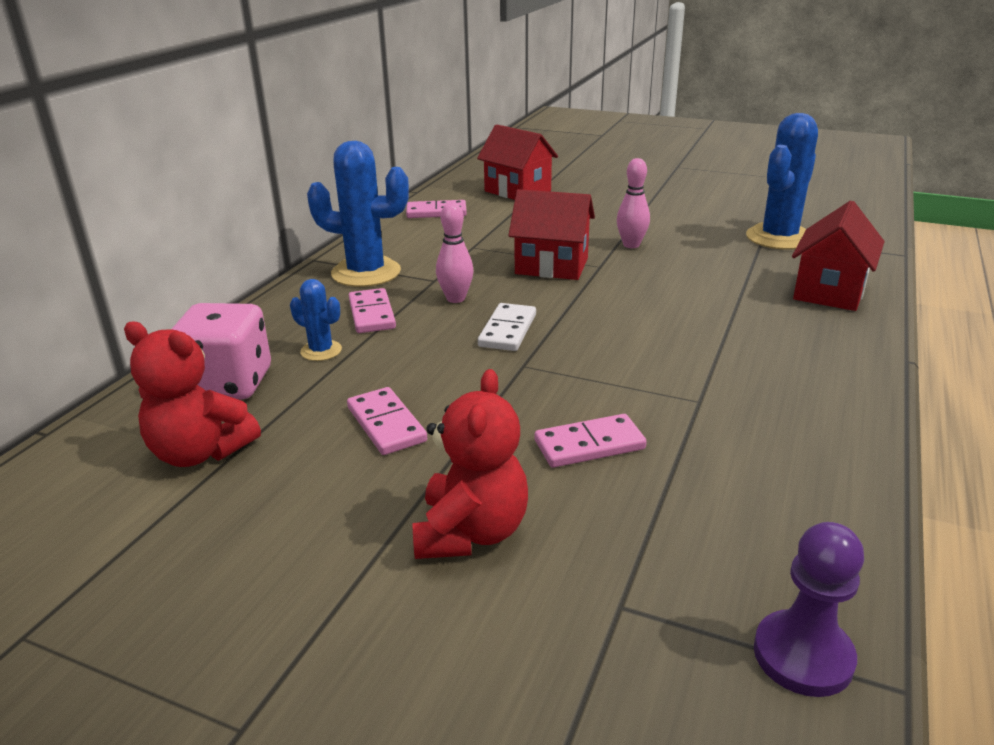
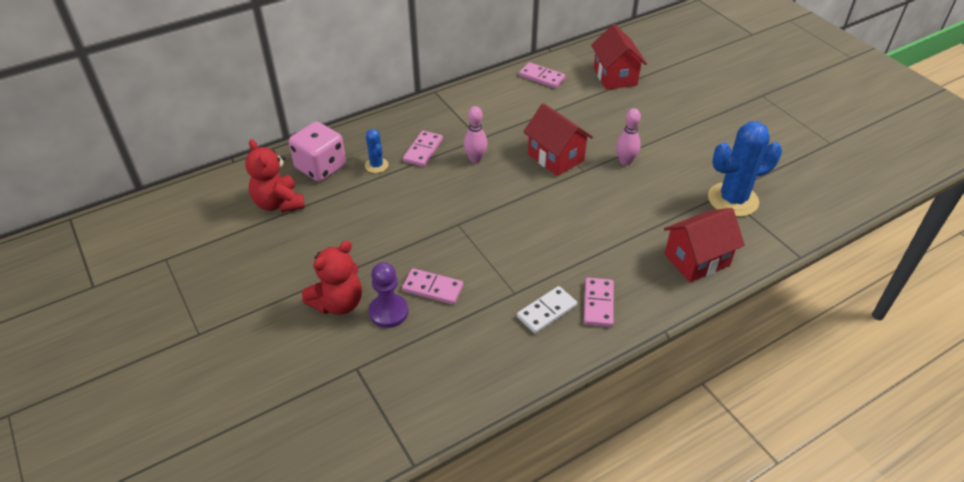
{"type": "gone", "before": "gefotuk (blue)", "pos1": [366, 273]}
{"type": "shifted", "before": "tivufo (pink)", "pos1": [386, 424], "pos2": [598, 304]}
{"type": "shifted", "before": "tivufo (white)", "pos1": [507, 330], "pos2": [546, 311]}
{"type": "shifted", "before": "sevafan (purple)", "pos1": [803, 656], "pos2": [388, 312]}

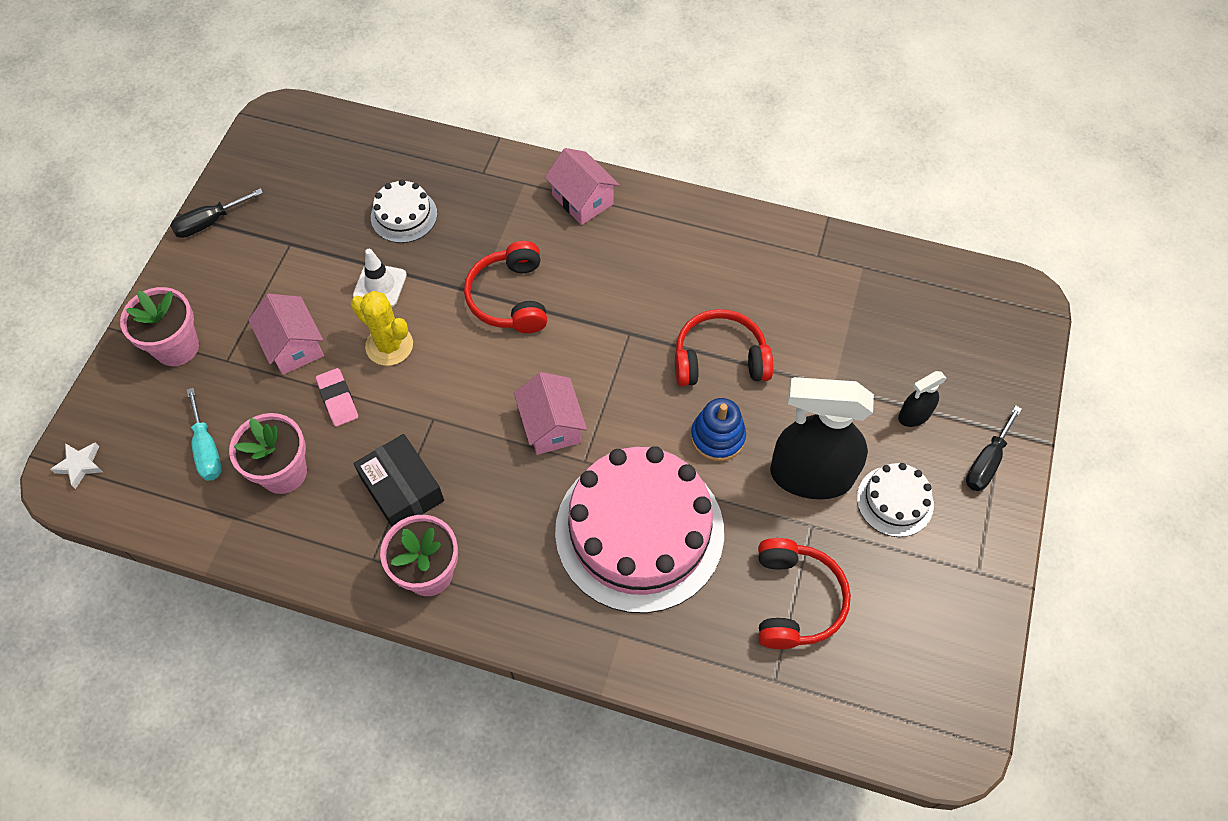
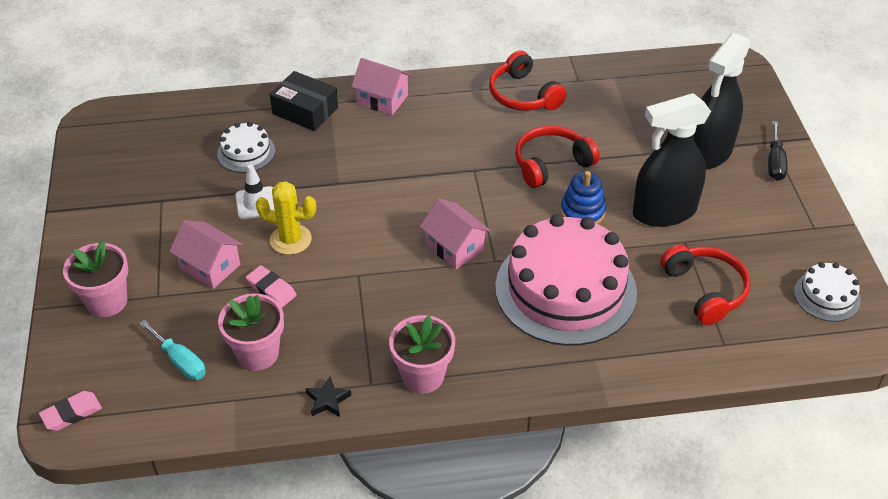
{"type": "swapped", "before": "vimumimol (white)", "after": "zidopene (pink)", "pos1": [80, 465], "pos2": [71, 413]}
{"type": "gone", "before": "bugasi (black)", "pos1": [209, 222]}
{"type": "shifted", "before": "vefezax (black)", "pos1": [402, 489], "pos2": [305, 111]}
{"type": "shifted", "before": "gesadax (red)", "pos1": [510, 298], "pos2": [523, 95]}
{"type": "shifted", "before": "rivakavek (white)", "pos1": [895, 501], "pos2": [827, 296]}
{"type": "scaled", "before": "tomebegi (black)", "pos1": [914, 415], "pos2": [708, 152], "scale": 2.19}
{"type": "new", "after": "vimumimol (black)", "pos2": [327, 400]}

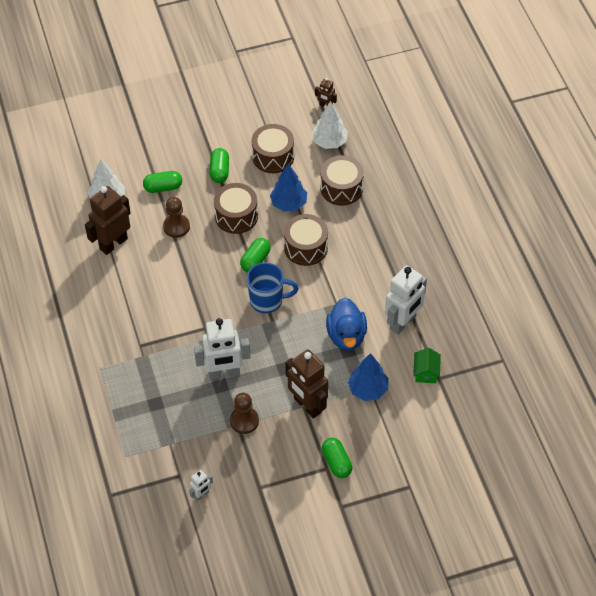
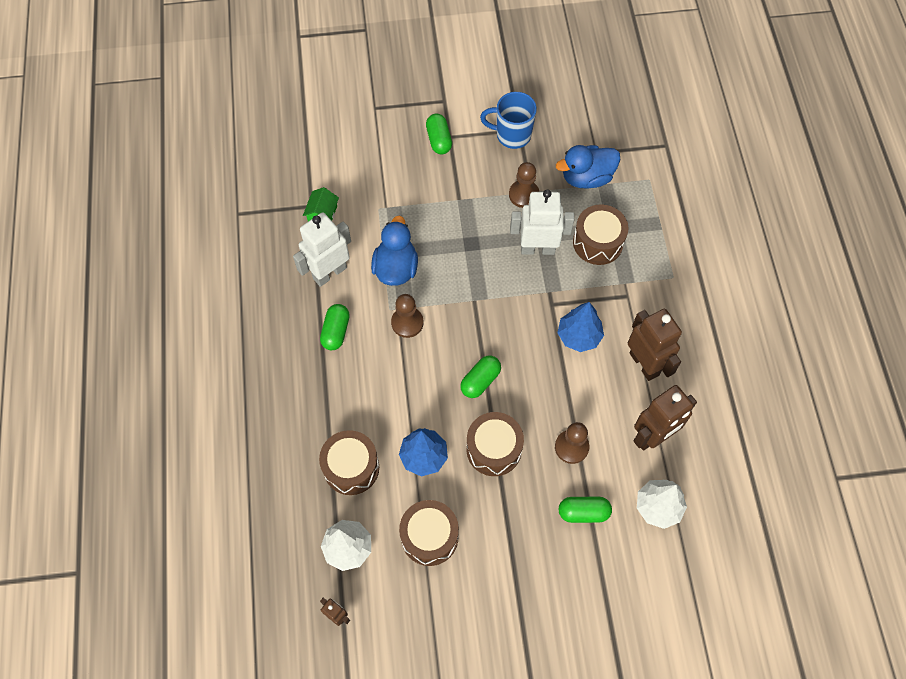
{"type": "gone", "before": "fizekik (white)", "pos1": [201, 495]}
{"type": "shifted", "before": "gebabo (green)", "pos1": [219, 171], "pos2": [336, 331]}
{"type": "shifted", "before": "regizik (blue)", "pos1": [267, 301], "pos2": [512, 135]}
{"type": "shifted", "before": "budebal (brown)", "pos1": [306, 247], "pos2": [598, 242]}
{"type": "shifted", "before": "fizekik (brown)", "pos1": [307, 405], "pos2": [644, 364]}
{"type": "shifted", "before": "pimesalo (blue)", "pos1": [368, 389], "pos2": [579, 336]}
{"type": "new", "after": "sevafan (brown)", "pos2": [407, 323]}
{"type": "new", "after": "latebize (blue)", "pos2": [586, 177]}

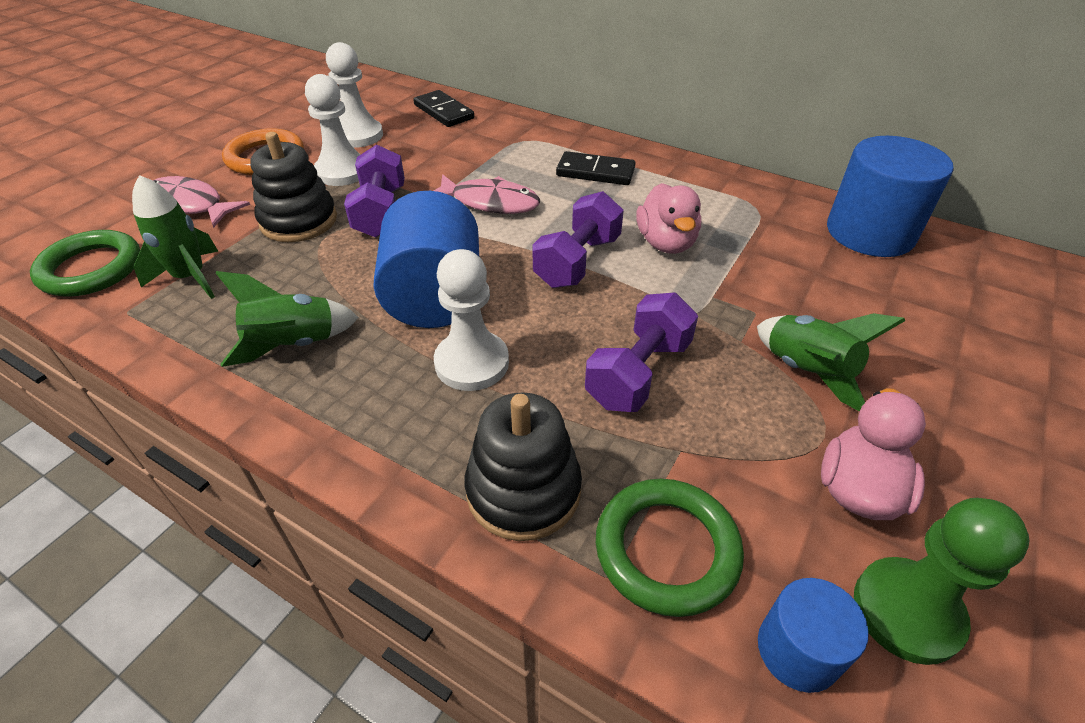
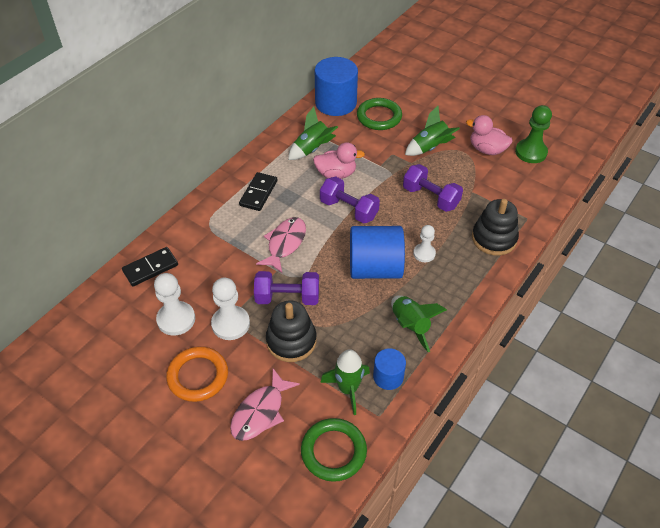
{"type": "scaled", "before": "sevafan (white)", "pos1": [472, 363], "pos2": [424, 253], "scale": 0.63}
{"type": "shifted", "before": "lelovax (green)", "pos1": [666, 549], "pos2": [379, 117]}
{"type": "shifted", "before": "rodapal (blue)", "pos1": [798, 650], "pos2": [388, 376]}
{"type": "new", "after": "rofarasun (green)", "pos2": [312, 149]}

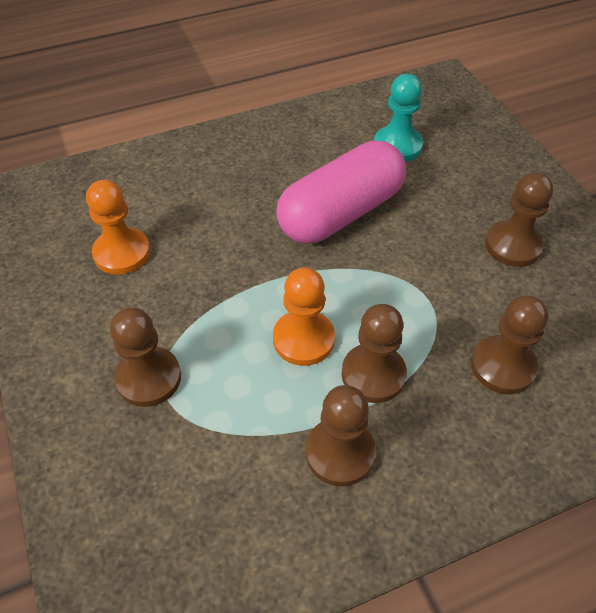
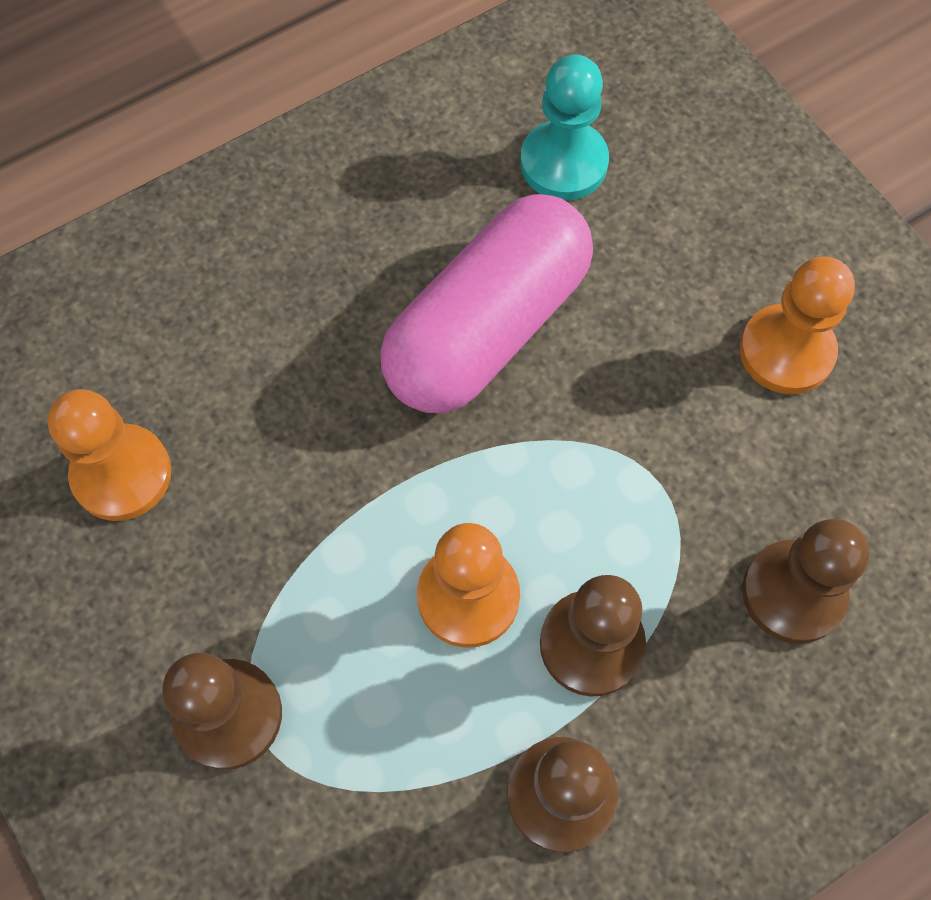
{"type": "repainted", "before": "sevafan (brown)", "after": "sevafan (orange)", "pos1": [513, 245], "pos2": [786, 351]}

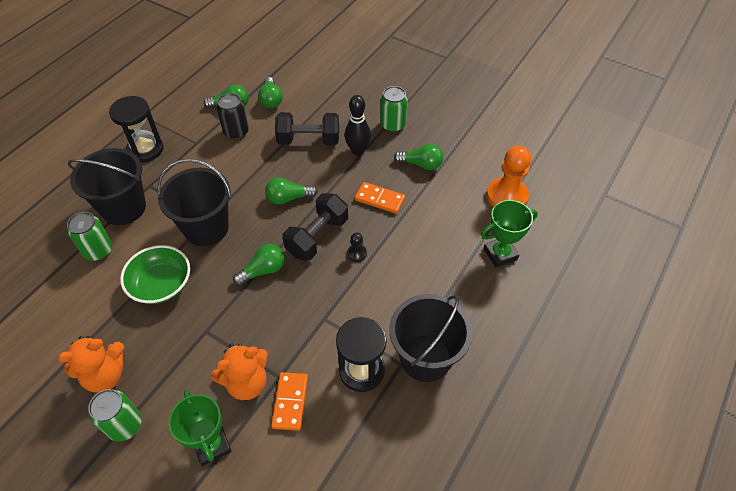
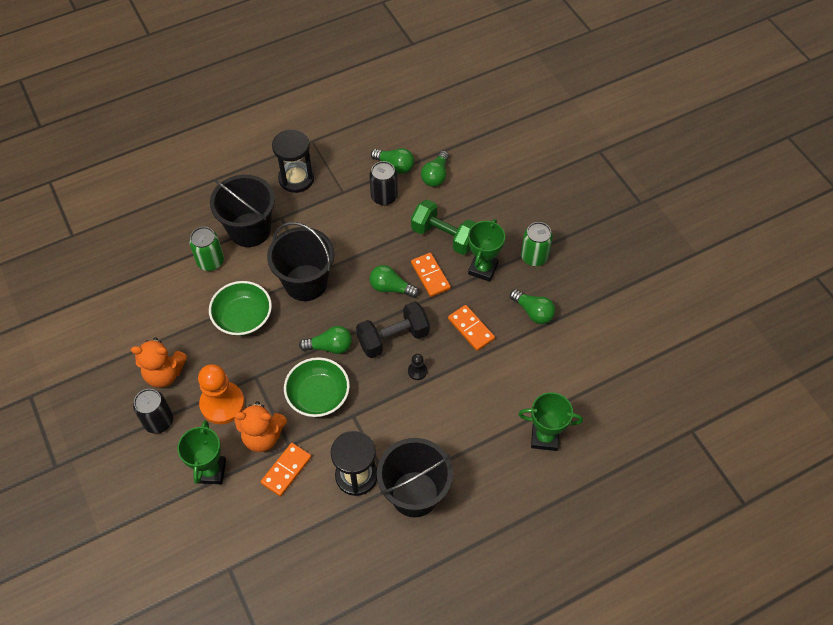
{"type": "repainted", "before": "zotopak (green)", "after": "zotopak (black)", "pos1": [125, 425], "pos2": [158, 421]}
{"type": "repainted", "before": "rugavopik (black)", "after": "rugavopik (green)", "pos1": [309, 140], "pos2": [444, 236]}
{"type": "swapped", "before": "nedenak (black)", "after": "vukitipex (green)", "pos1": [358, 150], "pos2": [483, 269]}
{"type": "shifted", "before": "sevafan (orange)", "pos1": [507, 196], "pos2": [222, 404]}
{"type": "new", "after": "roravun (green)", "pos2": [318, 395]}
{"type": "new", "after": "tivufo (orange)", "pos2": [430, 276]}

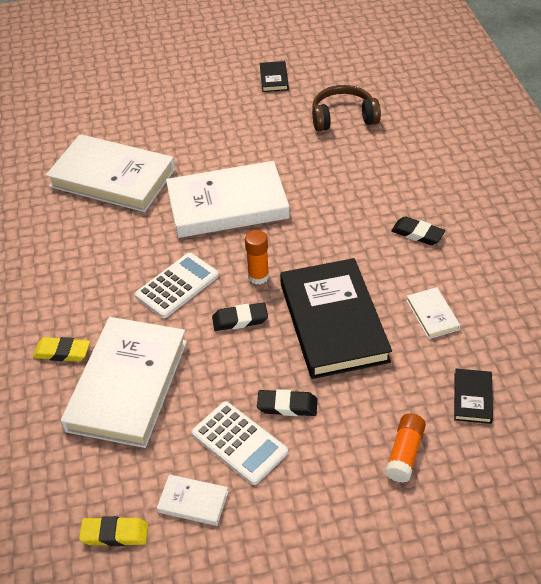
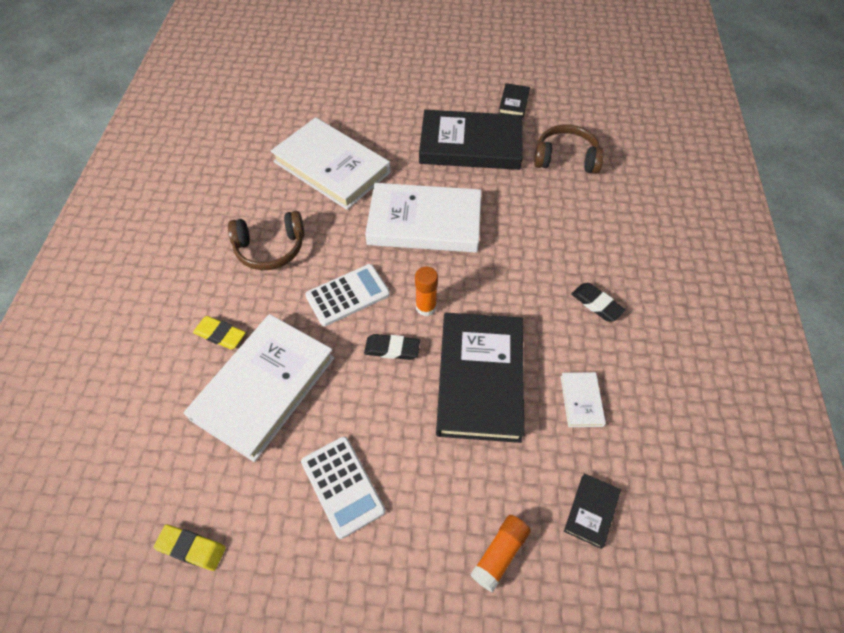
{"type": "gone", "before": "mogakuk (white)", "pos1": [193, 502]}
{"type": "gone", "before": "zidopene (black)", "pos1": [287, 406]}
{"type": "new", "after": "gesadax (brown)", "pos2": [270, 248]}
{"type": "new", "after": "mogakuk (black)", "pos2": [470, 145]}

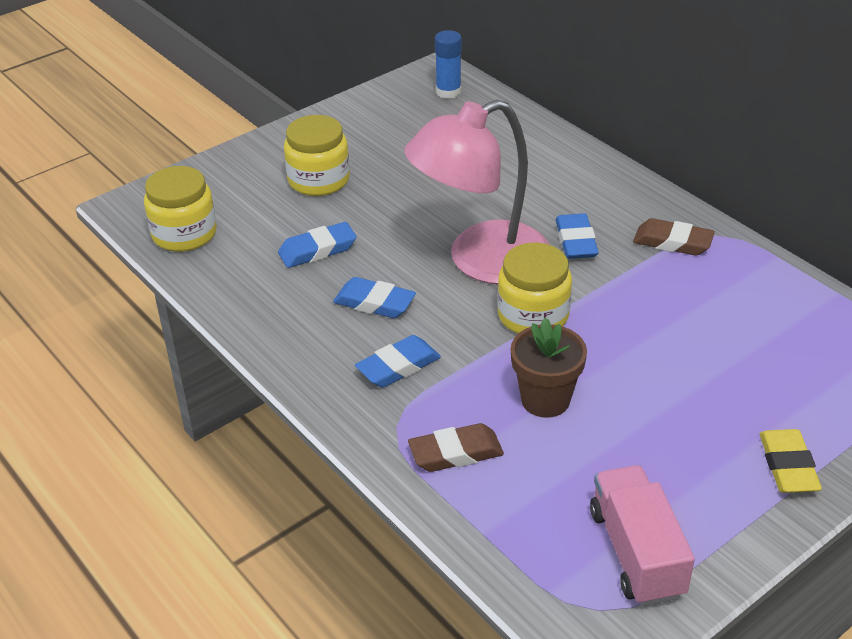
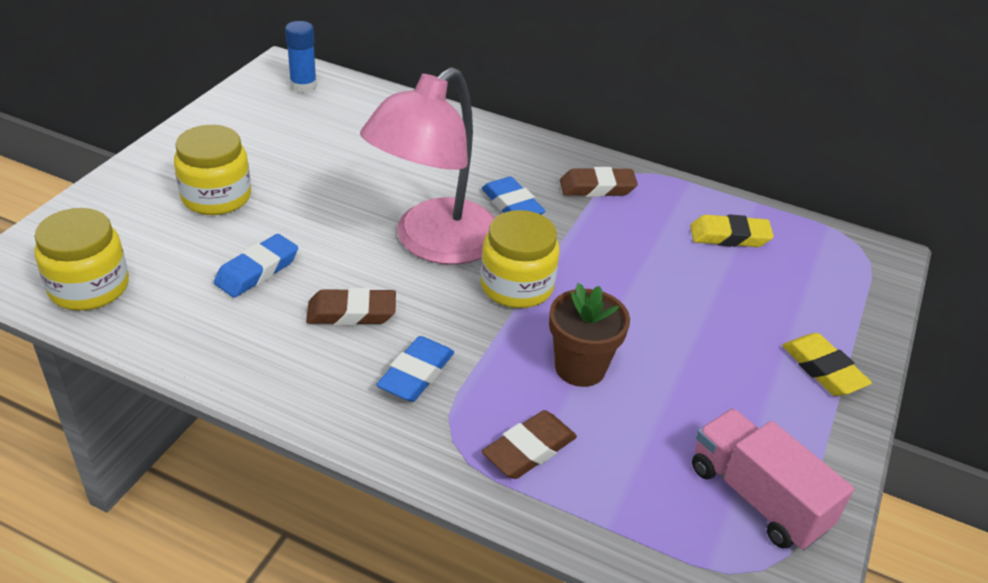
{"type": "repainted", "before": "zidopene (blue)", "after": "zidopene (brown)", "pos1": [374, 303], "pos2": [351, 313]}
{"type": "new", "after": "zidopene (yellow)", "pos2": [729, 236]}

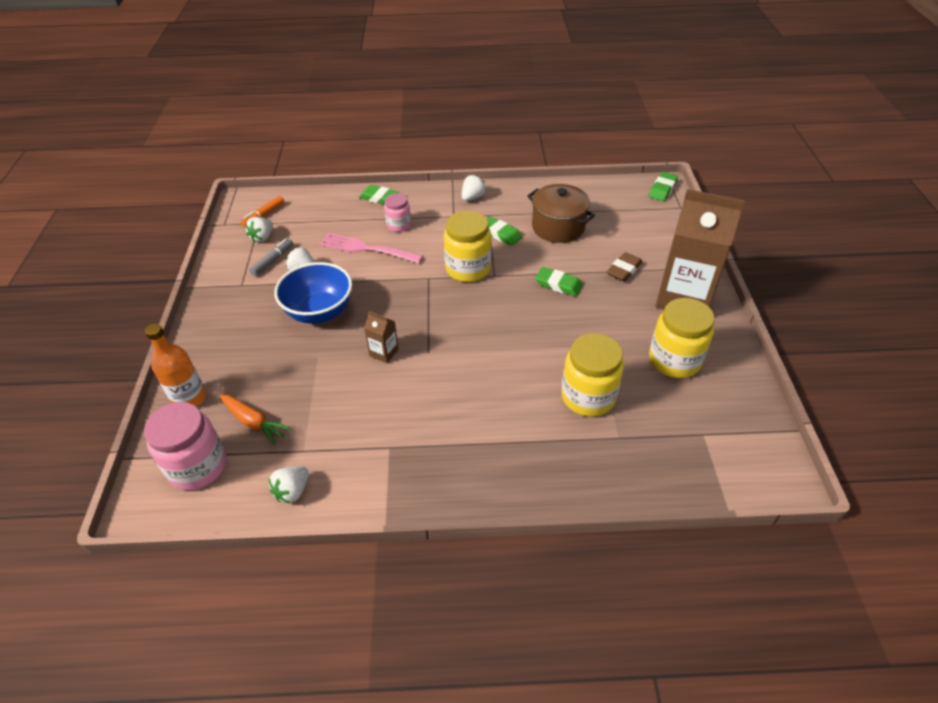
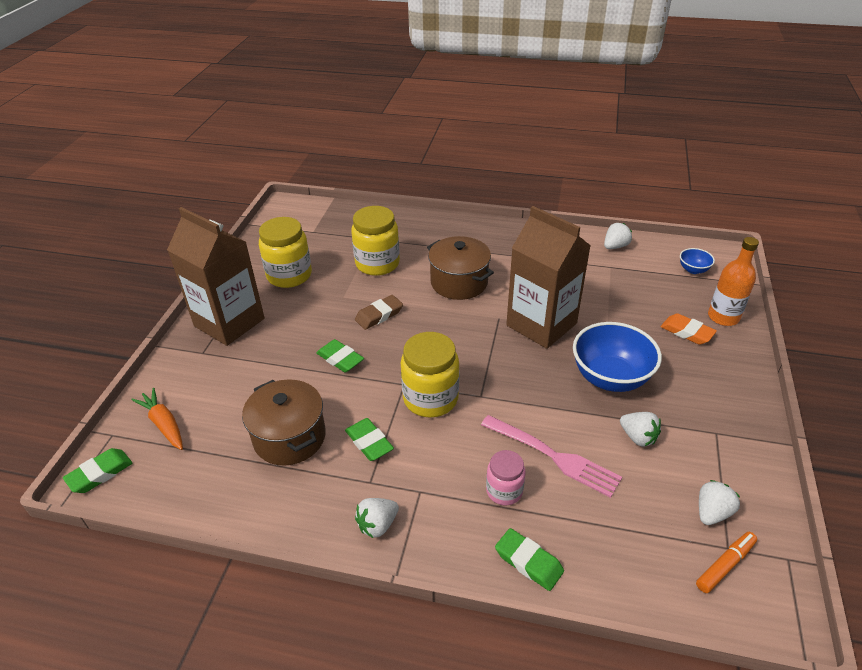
{"type": "swapped", "before": "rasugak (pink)", "after": "roravun (blue)", "pos1": [198, 466], "pos2": [693, 270]}
{"type": "shifted", "before": "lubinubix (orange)", "pos1": [254, 422], "pos2": [164, 424]}
{"type": "gone", "before": "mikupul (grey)", "pos1": [272, 260]}
{"type": "scaled", "before": "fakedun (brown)", "pos1": [384, 352], "pos2": [541, 324], "scale": 2.43}
{"type": "shifted", "before": "zidopene (brown)", "pos1": [623, 270], "pos2": [379, 315]}
{"type": "new", "after": "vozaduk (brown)", "pos2": [459, 282]}
{"type": "new", "after": "zidopene (orange)", "pos2": [686, 332]}

